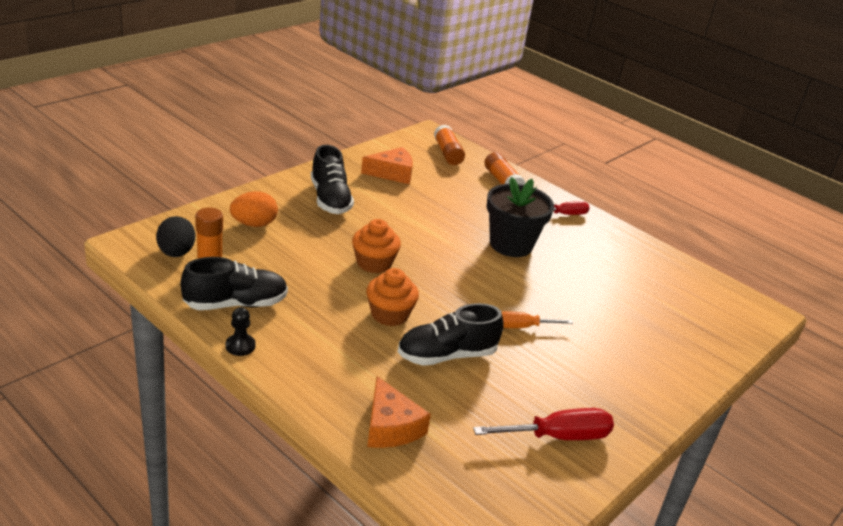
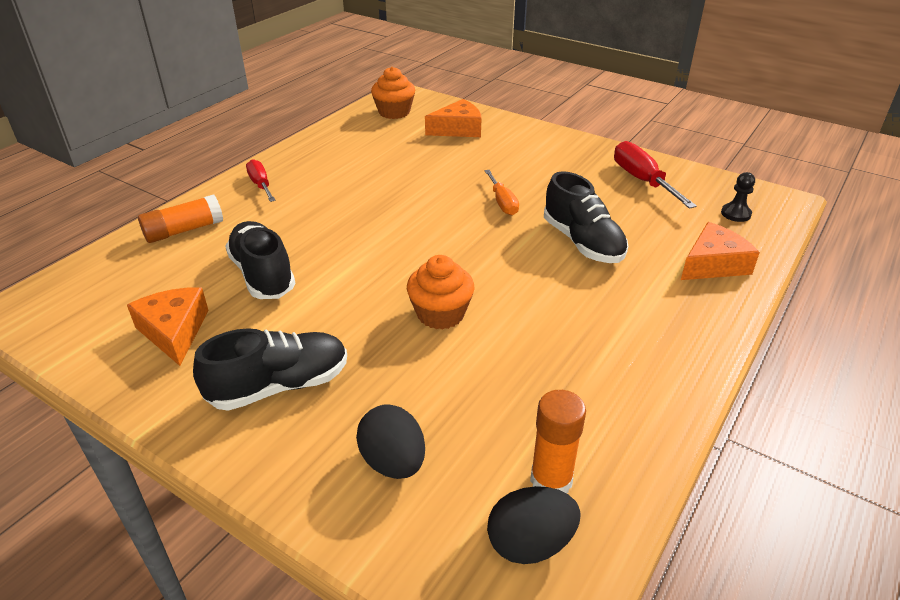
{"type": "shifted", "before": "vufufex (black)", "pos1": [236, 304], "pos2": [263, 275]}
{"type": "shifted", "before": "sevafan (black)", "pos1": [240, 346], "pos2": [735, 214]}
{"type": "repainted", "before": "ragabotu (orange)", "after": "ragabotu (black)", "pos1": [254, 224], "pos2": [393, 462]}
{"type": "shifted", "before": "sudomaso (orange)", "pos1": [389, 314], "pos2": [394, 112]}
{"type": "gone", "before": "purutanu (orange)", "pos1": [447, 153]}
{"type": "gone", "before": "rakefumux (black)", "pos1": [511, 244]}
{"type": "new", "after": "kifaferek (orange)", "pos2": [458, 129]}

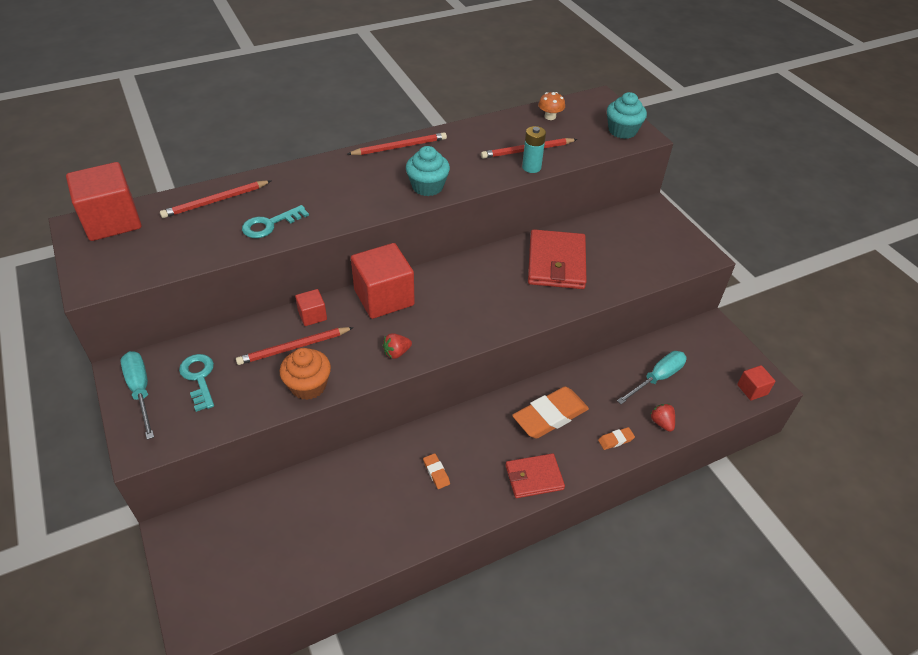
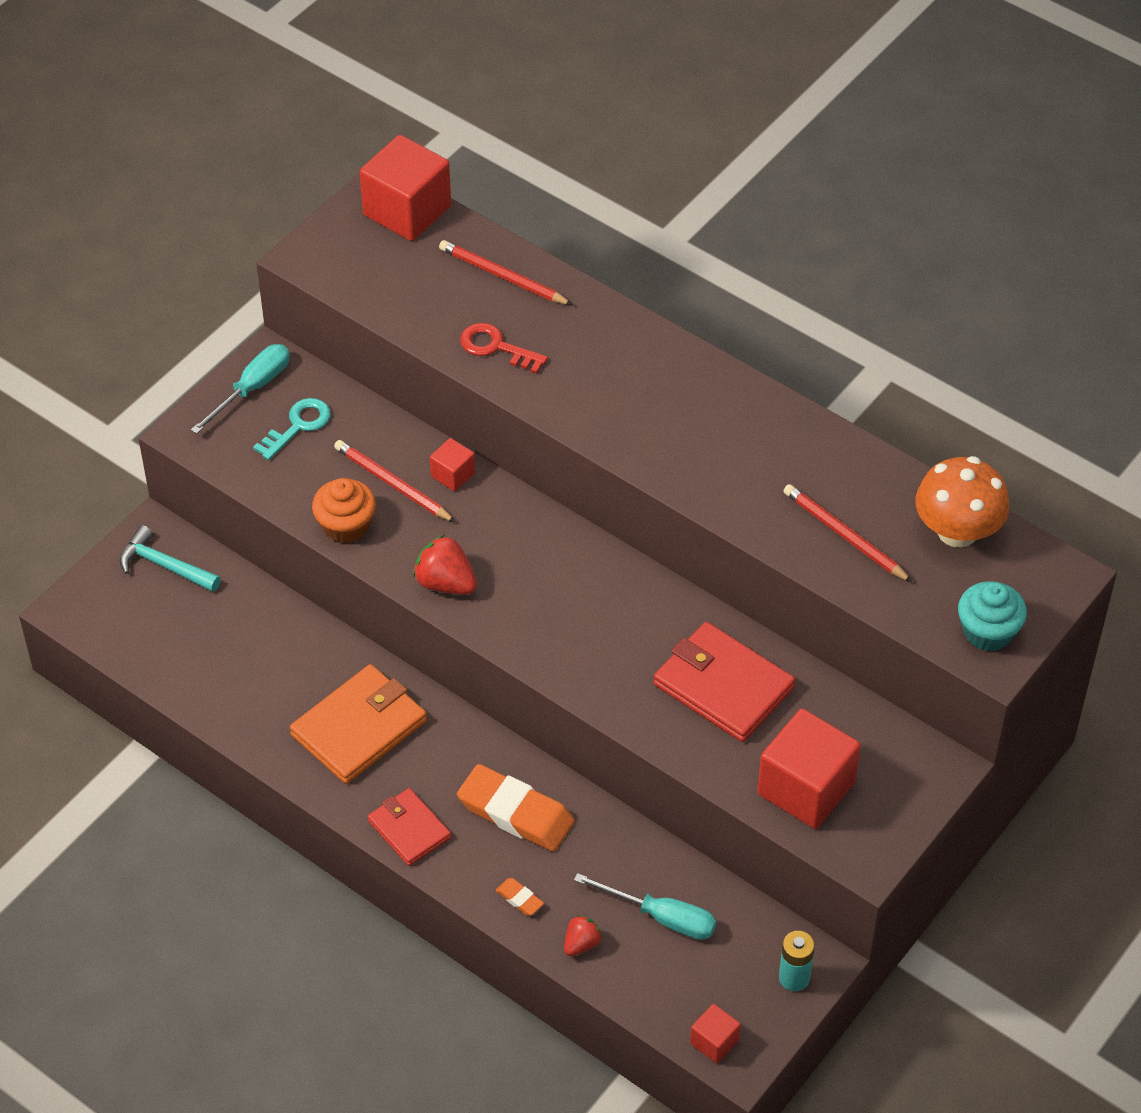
{"type": "repainted", "before": "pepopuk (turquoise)", "after": "pepopuk (red)", "pos1": [270, 224], "pos2": [496, 347]}
{"type": "gone", "before": "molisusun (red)", "pos1": [399, 147]}
{"type": "shifted", "before": "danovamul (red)", "pos1": [384, 297], "pos2": [806, 788]}
{"type": "scaled", "before": "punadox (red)", "pos1": [396, 353], "pos2": [445, 583], "scale": 1.63}
{"type": "gone", "before": "sudomaso (turquoise)", "pos1": [427, 186]}
{"type": "swapped", "before": "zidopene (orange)", "after": "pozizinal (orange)", "pos1": [436, 472], "pos2": [359, 728]}
{"type": "shifted", "before": "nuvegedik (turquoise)", "pos1": [531, 167], "pos2": [794, 978]}
{"type": "rotated", "before": "pozizinal (red)", "pos1": [556, 263], "pos2": [723, 686], "turn": 60}
{"type": "scaled", "before": "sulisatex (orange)", "pos1": [550, 117], "pos2": [957, 531], "scale": 2.02}
{"type": "new", "after": "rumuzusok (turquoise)", "pos2": [164, 566]}

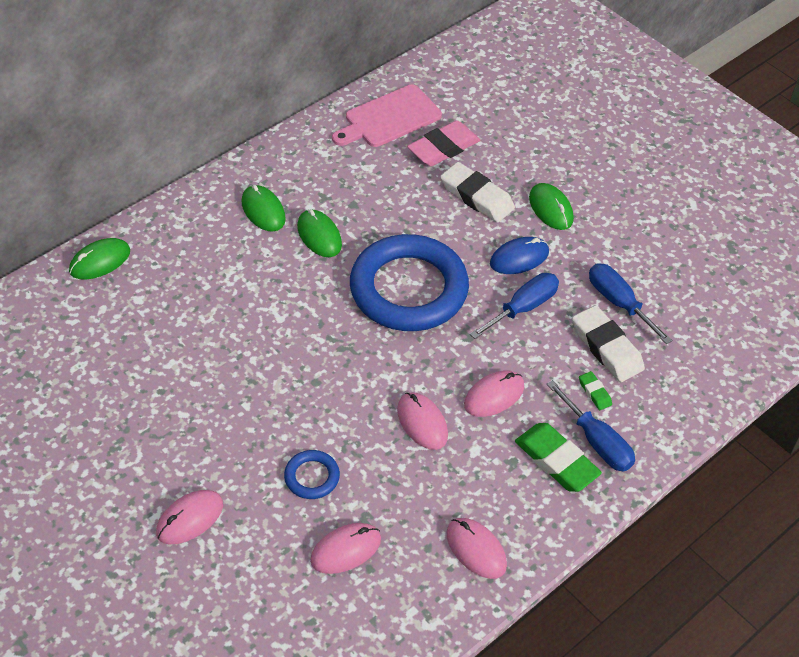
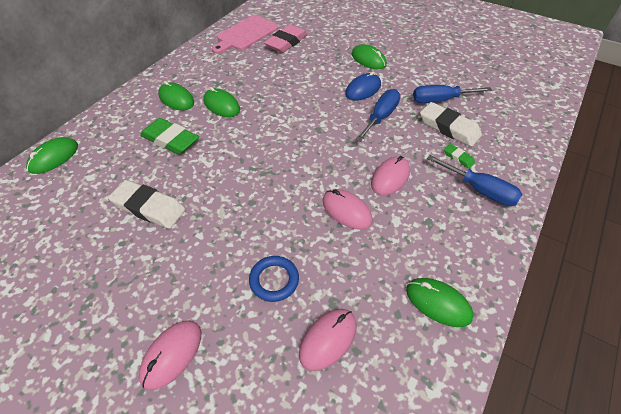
{"type": "gone", "before": "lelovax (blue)", "pos1": [408, 289]}
{"type": "shifted", "before": "zidopene (white)", "pos1": [477, 196], "pos2": [149, 207]}
{"type": "repainted", "before": "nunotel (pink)", "after": "nunotel (green)", "pos1": [476, 549], "pos2": [438, 303]}
{"type": "shifted", "before": "zidopene (green)", "pos1": [556, 461], "pos2": [170, 140]}
{"type": "rotated", "before": "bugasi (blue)", "pos1": [619, 303], "pos2": [440, 100], "turn": -45}

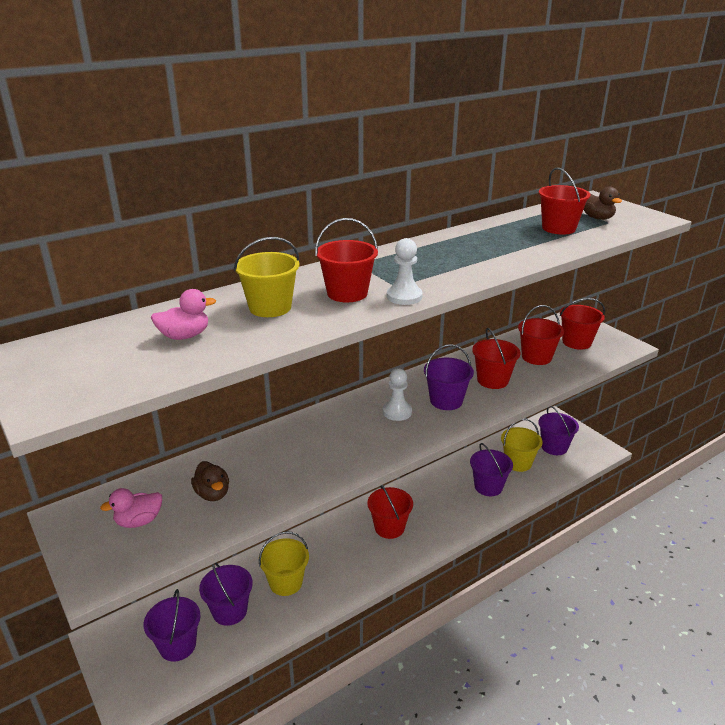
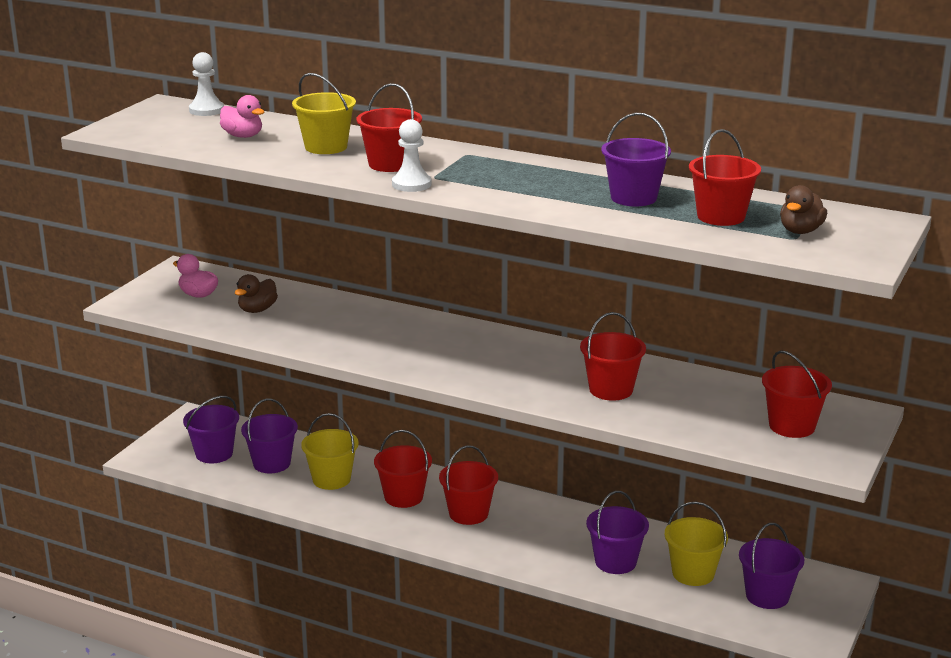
{"type": "shifted", "before": "sevafan (white)", "pos1": [397, 412], "pos2": [206, 110]}
{"type": "shifted", "before": "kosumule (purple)", "pos1": [446, 401], "pos2": [633, 198]}
{"type": "shifted", "before": "kosumule (red)", "pos1": [536, 357], "pos2": [403, 497]}

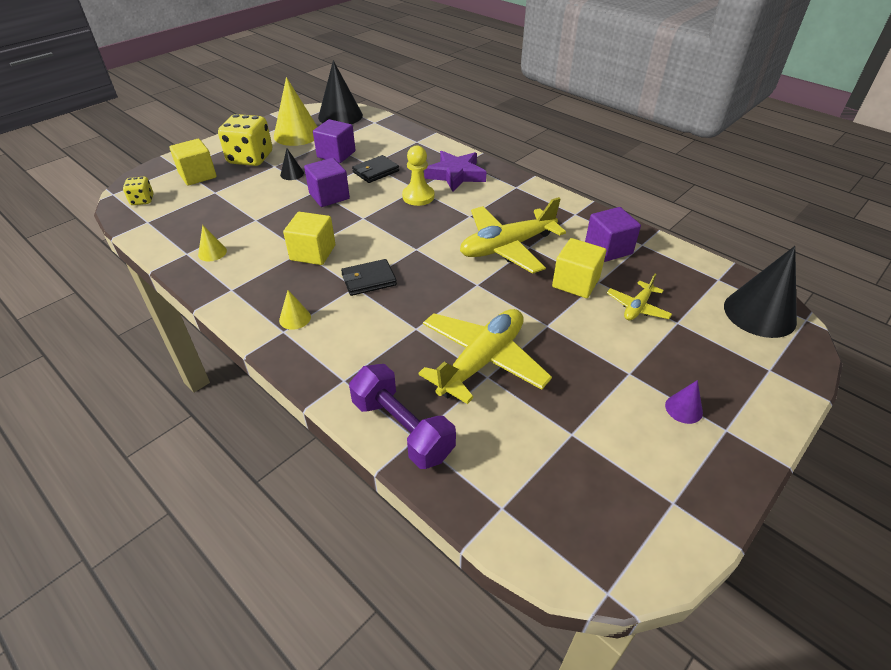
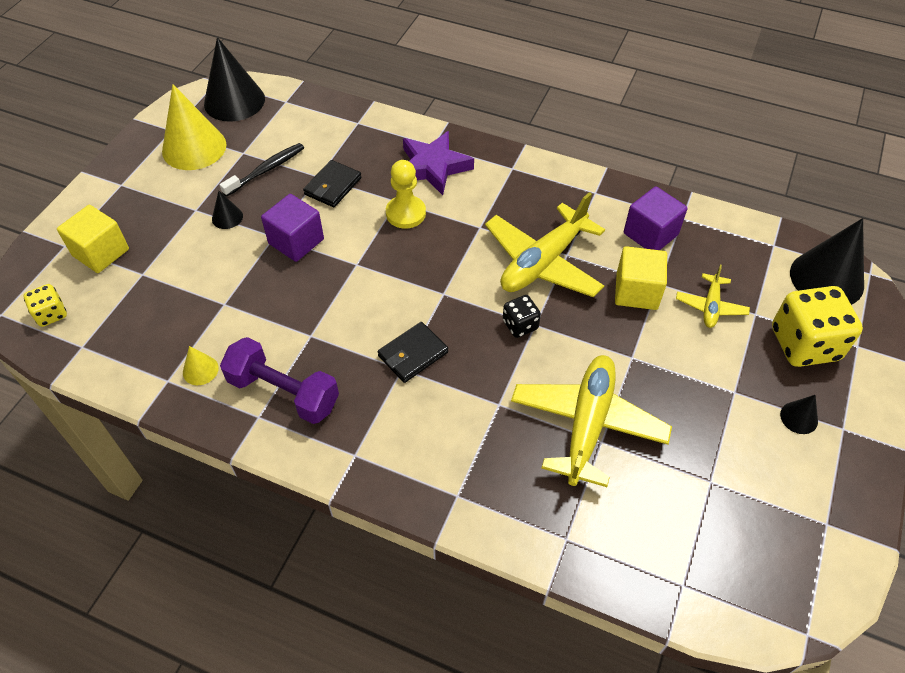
{"type": "shifted", "before": "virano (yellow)", "pos1": [250, 158], "pos2": [804, 344]}
{"type": "gone", "before": "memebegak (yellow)", "pos1": [295, 318]}
{"type": "gone", "before": "danovamul (yellow)", "pos1": [313, 253]}
{"type": "swapped", "before": "danovamul (purple)", "after": "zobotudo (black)", "pos1": [336, 154], "pos2": [266, 170]}
{"type": "shifted", "before": "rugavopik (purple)", "pos1": [402, 429], "pos2": [283, 392]}
{"type": "repainted", "before": "memebegak (purple)", "after": "memebegak (black)", "pos1": [683, 409], "pos2": [799, 417]}
{"type": "new", "after": "virano (black)", "pos2": [520, 325]}

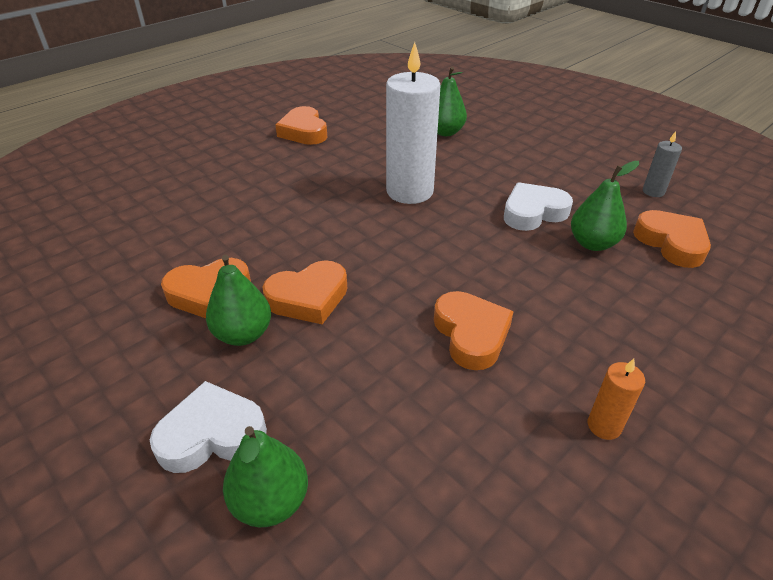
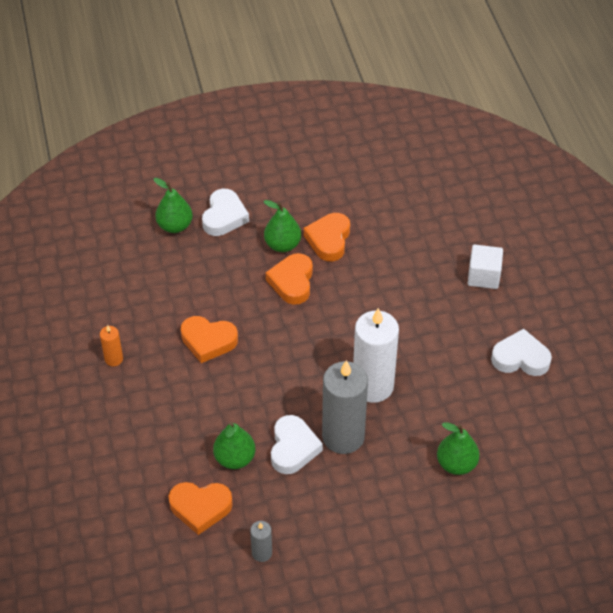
{"type": "repainted", "before": "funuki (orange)", "after": "funuki (white)", "pos1": [304, 132], "pos2": [520, 358]}
{"type": "new", "after": "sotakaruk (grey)", "pos2": [343, 436]}
{"type": "new", "after": "danovamul (white)", "pos2": [483, 276]}

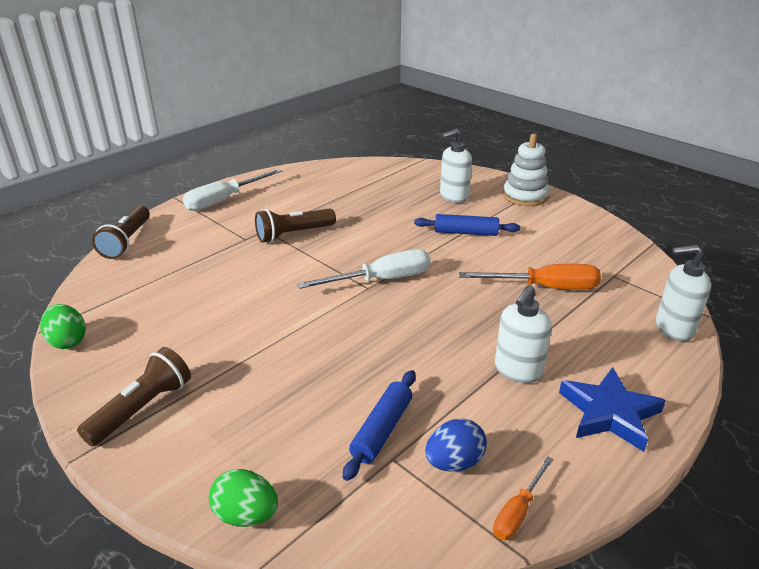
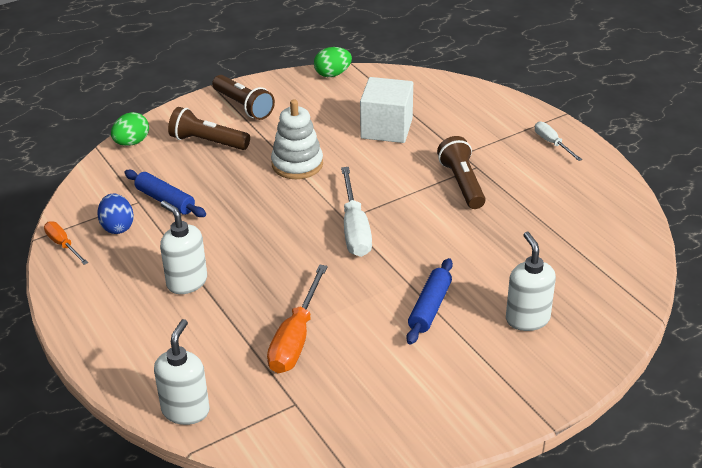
{"type": "shifted", "before": "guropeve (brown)", "pos1": [127, 241], "pos2": [208, 142]}
{"type": "scaled", "before": "bugasi (white)", "pos1": [224, 200], "pos2": [552, 143], "scale": 0.56}
{"type": "shifted", "before": "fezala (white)", "pos1": [525, 196], "pos2": [297, 164]}
{"type": "gone", "before": "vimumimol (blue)", "pos1": [609, 413]}
{"type": "new", "after": "danovamul (white)", "pos2": [386, 128]}

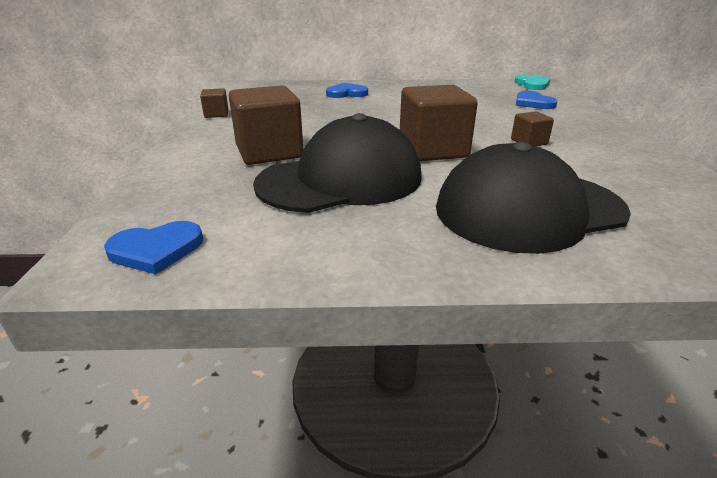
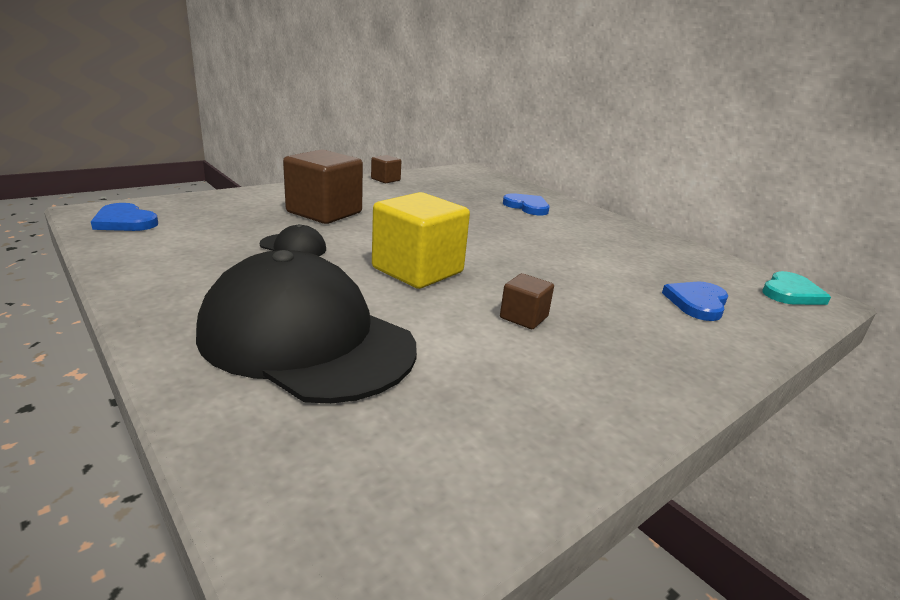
{"type": "scaled", "before": "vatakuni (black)", "pos1": [341, 180], "pos2": [293, 247], "scale": 0.41}
{"type": "repainted", "before": "danovamul (brown)", "after": "danovamul (yellow)", "pos1": [433, 150], "pos2": [417, 270]}

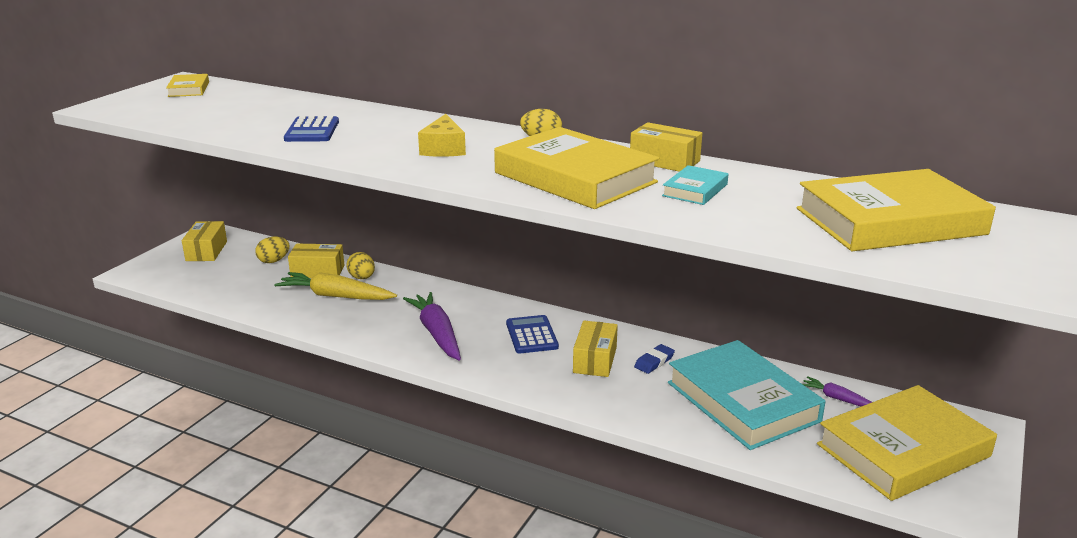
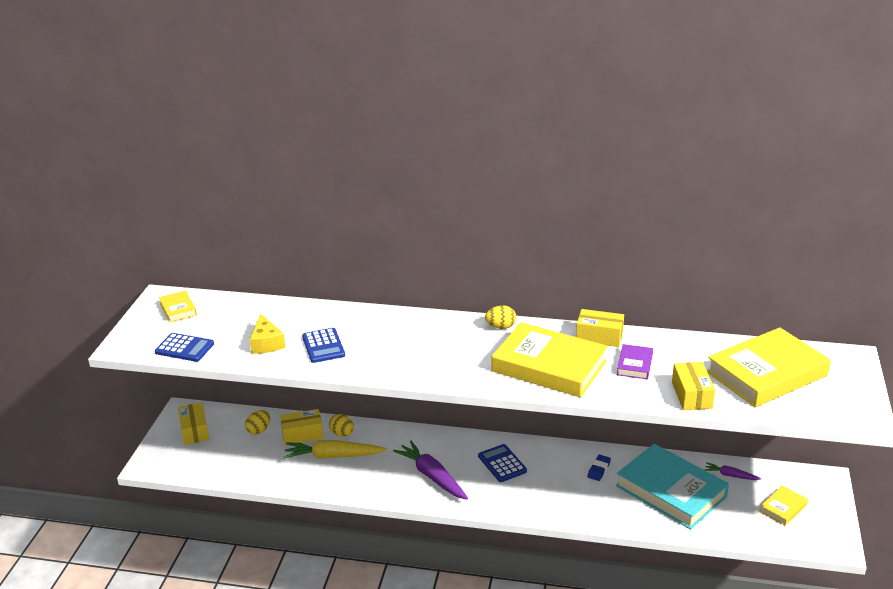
{"type": "shifted", "before": "kifaferek (yellow)", "pos1": [443, 148], "pos2": [266, 343]}
{"type": "shifted", "before": "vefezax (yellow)", "pos1": [595, 360], "pos2": [691, 395]}
{"type": "repainted", "before": "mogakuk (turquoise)", "after": "mogakuk (purple)", "pos1": [695, 190], "pos2": [634, 365]}
{"type": "scaled", "before": "mogakuk (yellow)", "pos1": [903, 450], "pos2": [783, 508], "scale": 0.45}
{"type": "new", "after": "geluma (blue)", "pos2": [184, 348]}

